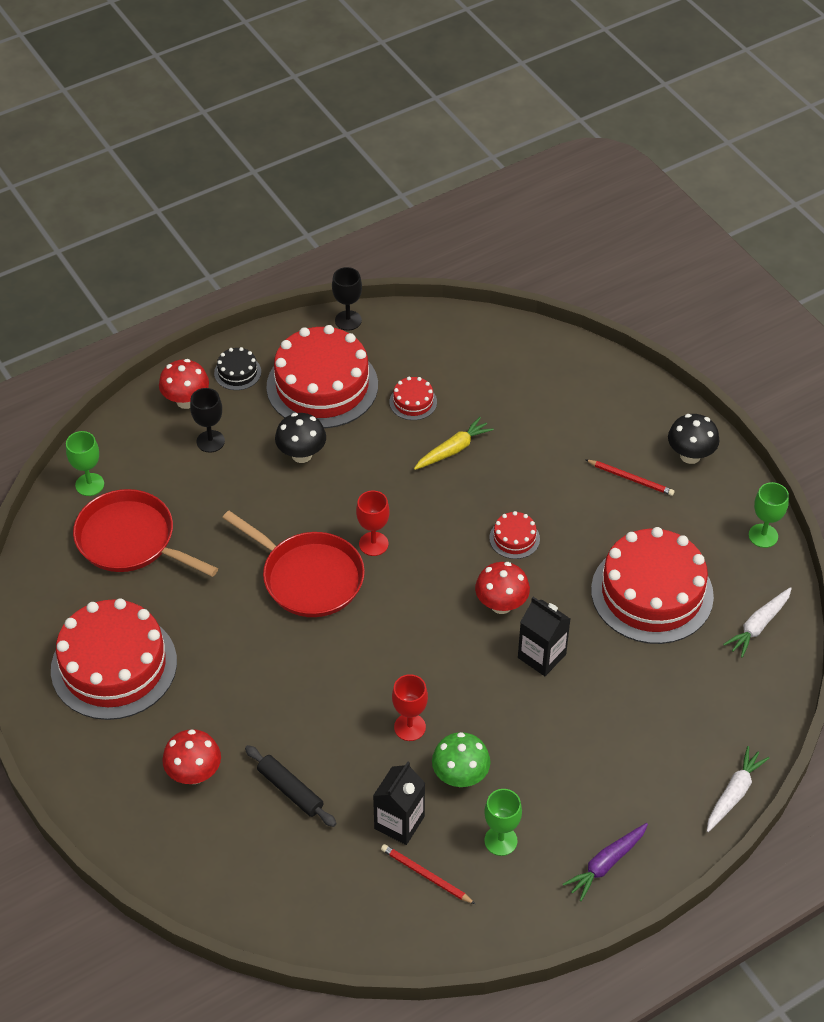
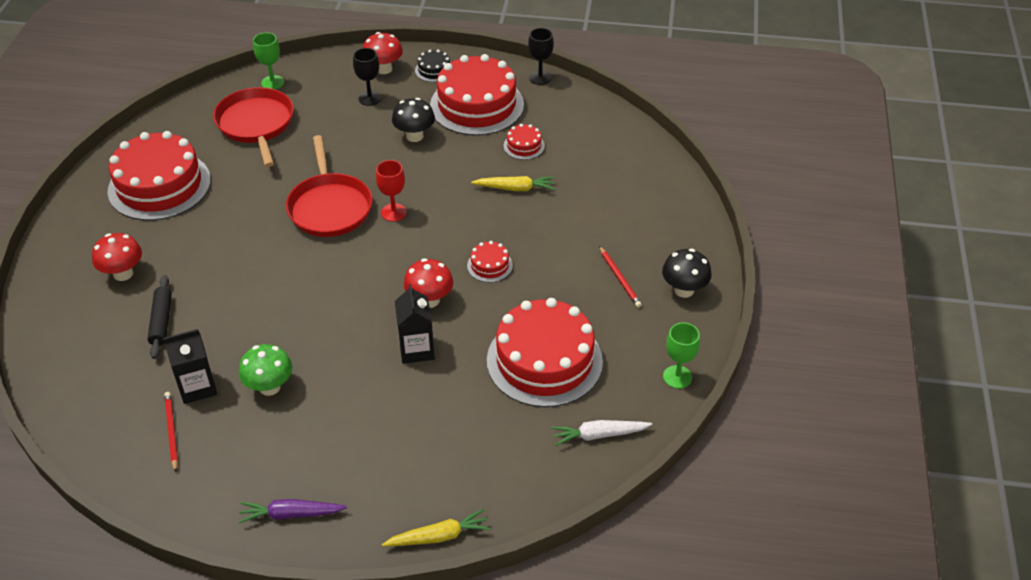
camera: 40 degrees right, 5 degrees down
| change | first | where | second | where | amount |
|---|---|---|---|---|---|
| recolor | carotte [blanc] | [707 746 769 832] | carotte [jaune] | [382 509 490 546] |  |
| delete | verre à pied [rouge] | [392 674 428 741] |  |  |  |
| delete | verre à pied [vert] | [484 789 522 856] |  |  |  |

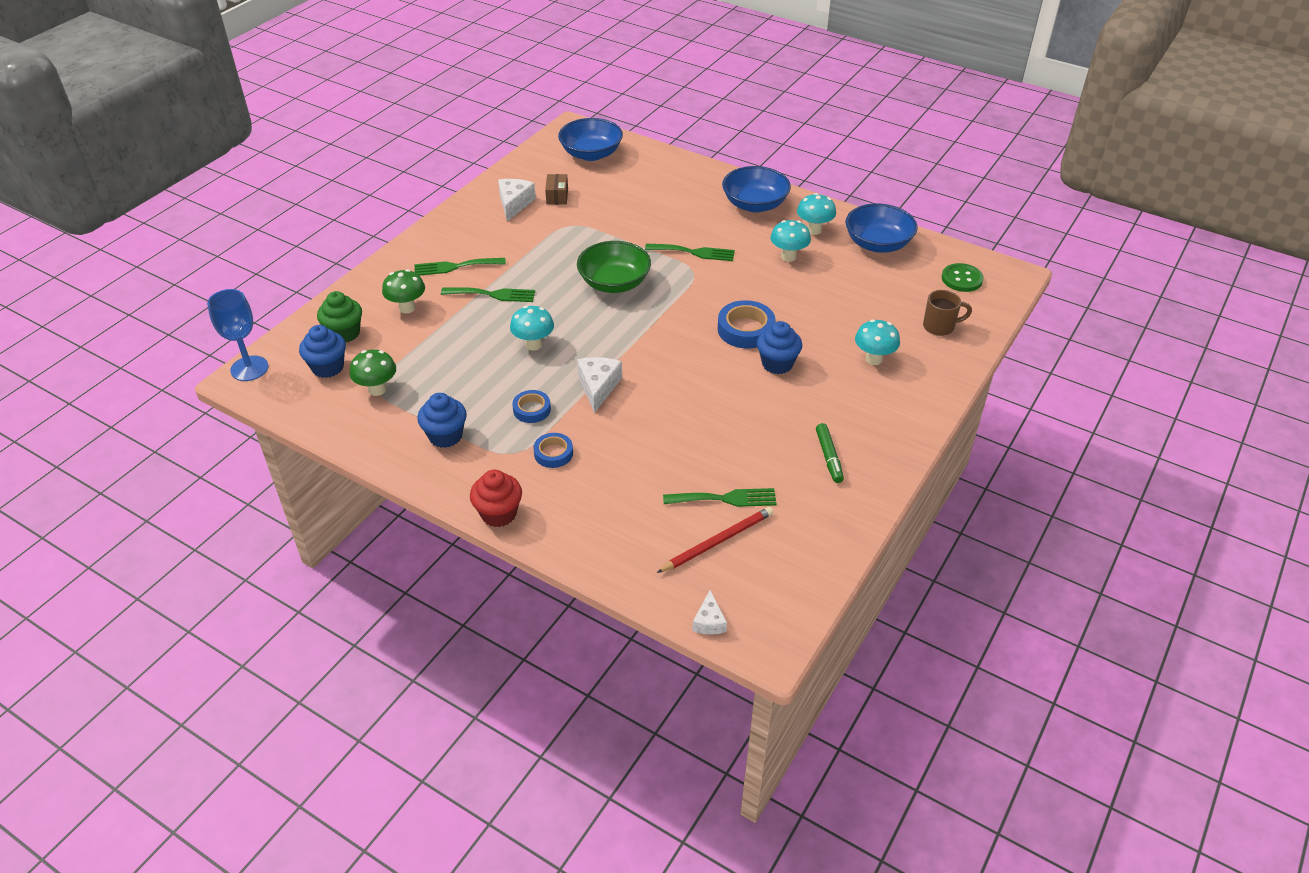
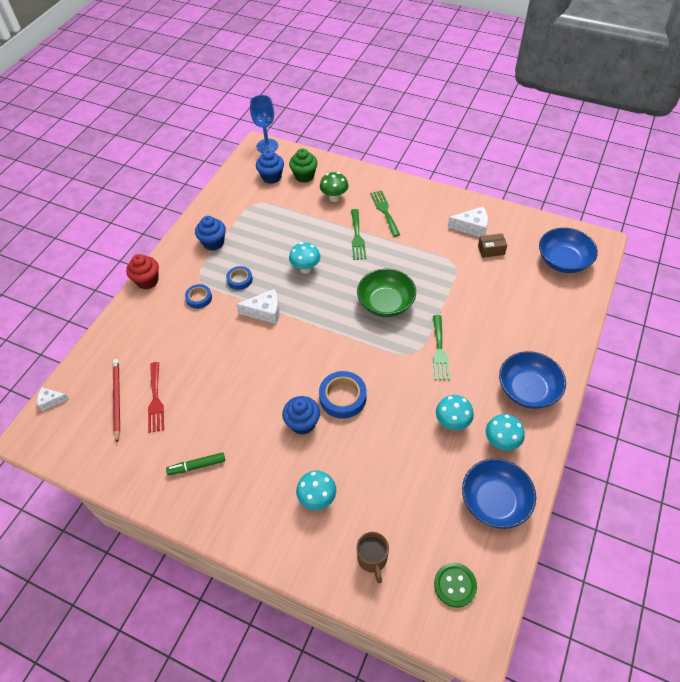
camera: 85 degrees right, 10 degrees up
| change | first | where | second | where | amount |
|---|---|---|---|---|---|
| rotate | crayon [rouge] | [657 507 774 573] |  | [113 359 120 443] | 150 degrees counterclockwise |
| recolor | fourchette [vert] | [663 488 777 507] | fourchette [rouge] | [148 362 164 433] |  |
| delete | champignon [vert] | [350 349 396 396] |  |  |  |

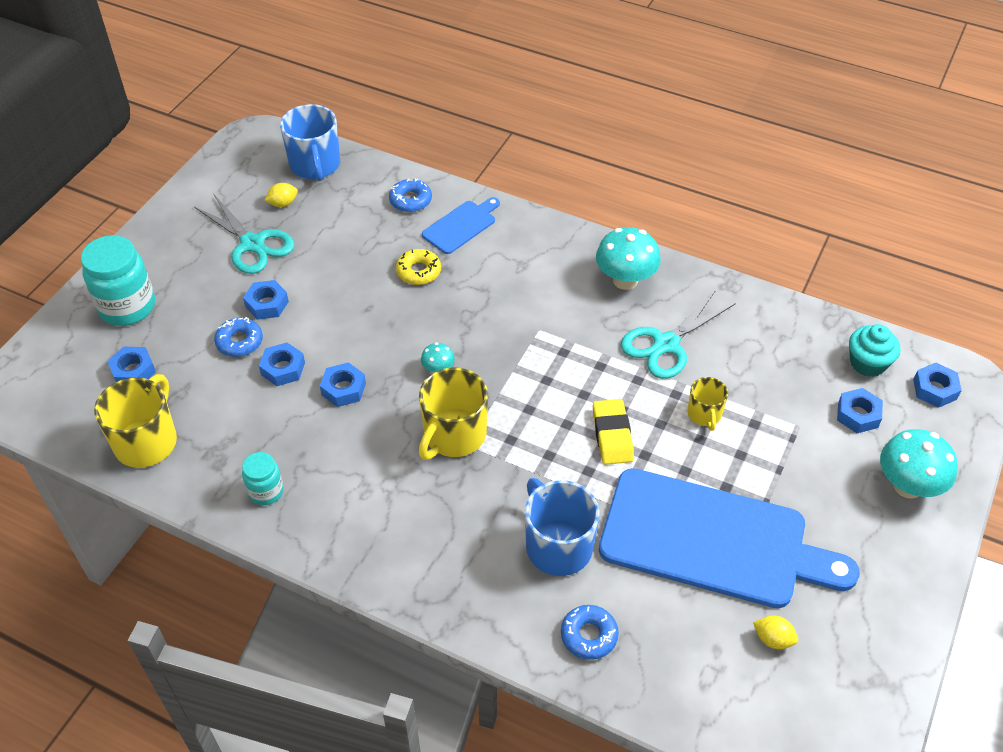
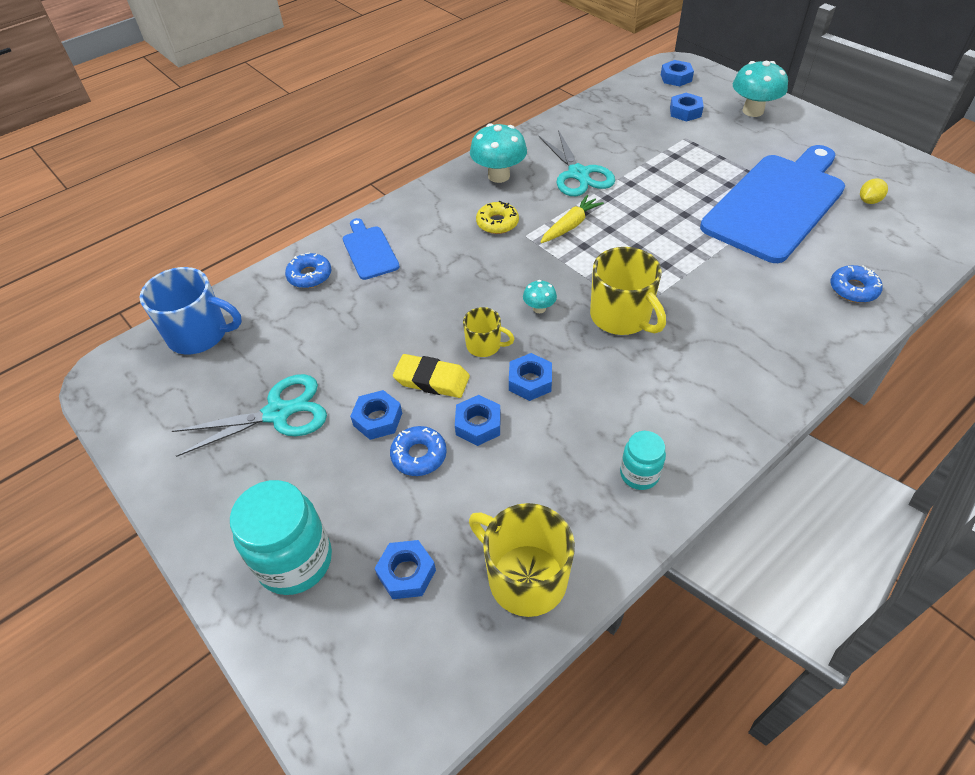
camera: 65 degrees left, 0 degrees up
| change | first | where | second | where | amount |
|---|---|---|---|---|---|
| move | gomme [jaune] | [593 399 634 465] |  | [393 354 470 398] |  |
| move | tasse [jaune] | [687 377 728 431] |  | [463 307 514 357] |  |
| move | beignet [jaune] | [396 249 441 285] |  | [476 201 519 234] |  |
| insert |  |  | carotte [jaune] | [540 195 604 243] |  |
| delete | citron [jaune] | [265 183 298 207] |  |  |  |
| delete | tasse [bleu] | [525 478 599 576] |  |  |  |
| delete | muffin [turquoise] | [849 324 901 377] |  |  |  |

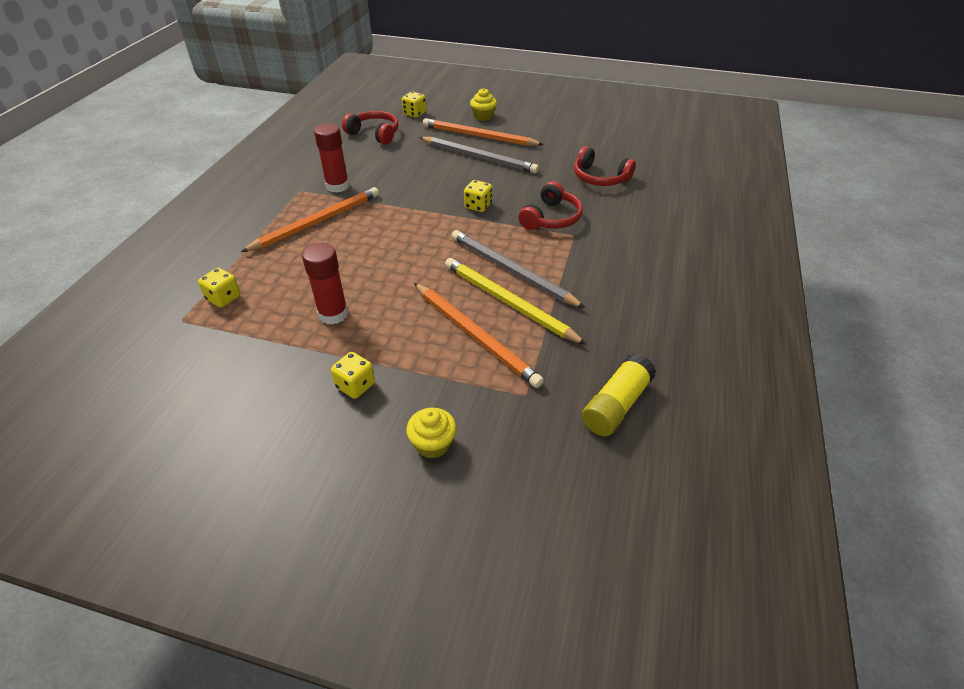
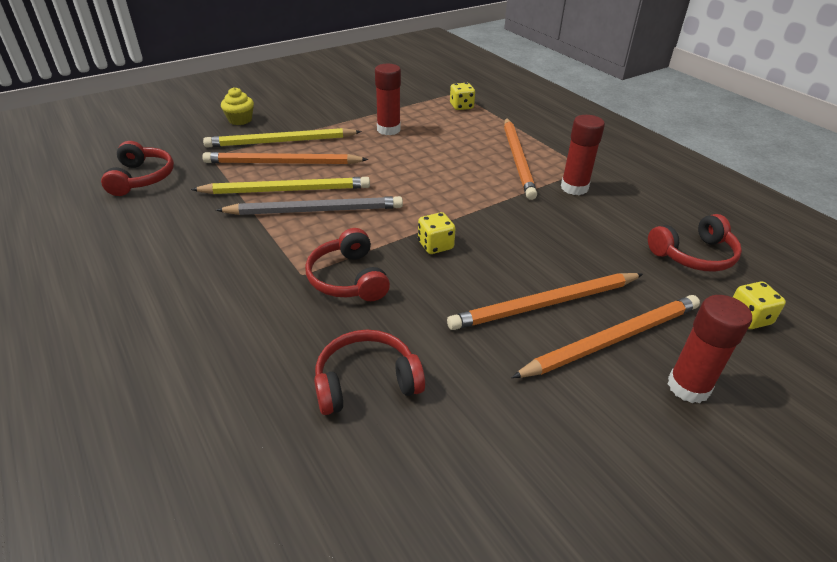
camera: 130 degrees right, 5 degrees down
| change | first | where | second | where | amount |
|---|---|---|---|---|---|
| replace | bâton de colle [jaune] | [582 354 656 436] | casque audio [rouge] | [101 141 174 196] |  |
| insert |  |  | crayon [jaune] | [203 128 362 148] |  |
| recolor | crayon [gris] | [419 137 539 173] | crayon [orange] | [447 273 643 330] |  |
| replace | muffin [jaune] | [470 88 497 121] | bâton de colle [rouge] | [668 295 752 403] |  |
| delete | dé [jaune] | [331 352 375 399] |  |  |  |

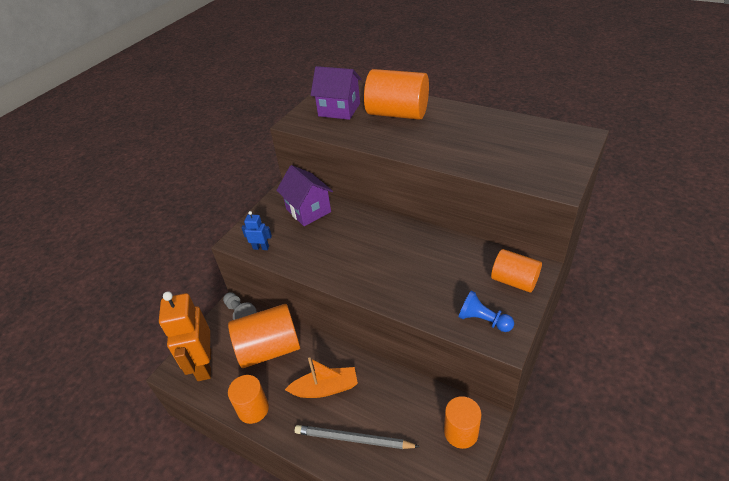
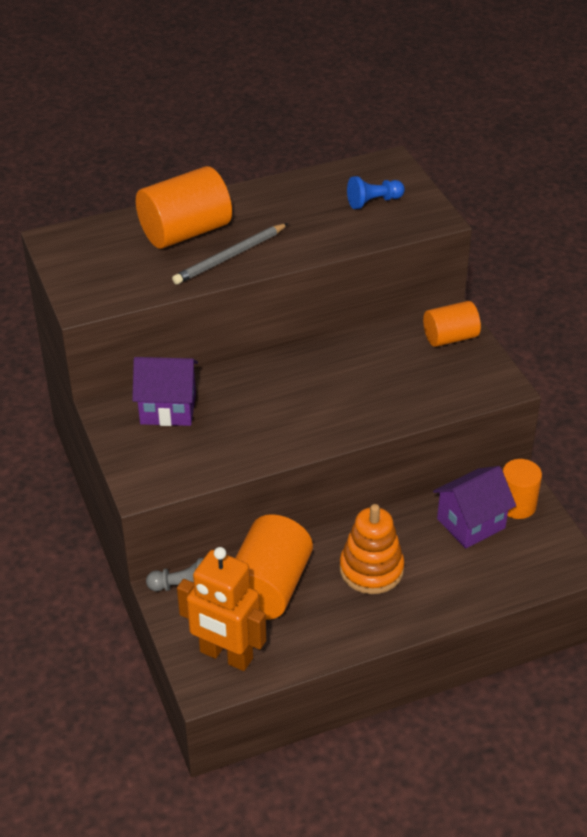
camera: 55 degrees left, 0 degrees up
| change | first | where | second | where | amount |
|---|---|---|---|---|---|
| move | crayon [gris] | [294 425 420 449] |  | [172 223 289 285] |  |
| replace | bateau [orange] | [285 357 358 398] | jouet à empiler [orange] | [340 504 405 594] |  |
| move | pion [bleu] | [459 291 514 332] |  | [347 176 405 209] |  |
| move | maison [violet] | [311 66 362 120] |  | [433 466 516 549] |  |
| delete | cylindre [orange] | [228 375 269 424] |  |  |  |
| delete | robot [bleu] | [242 211 272 250] |  |  |  |

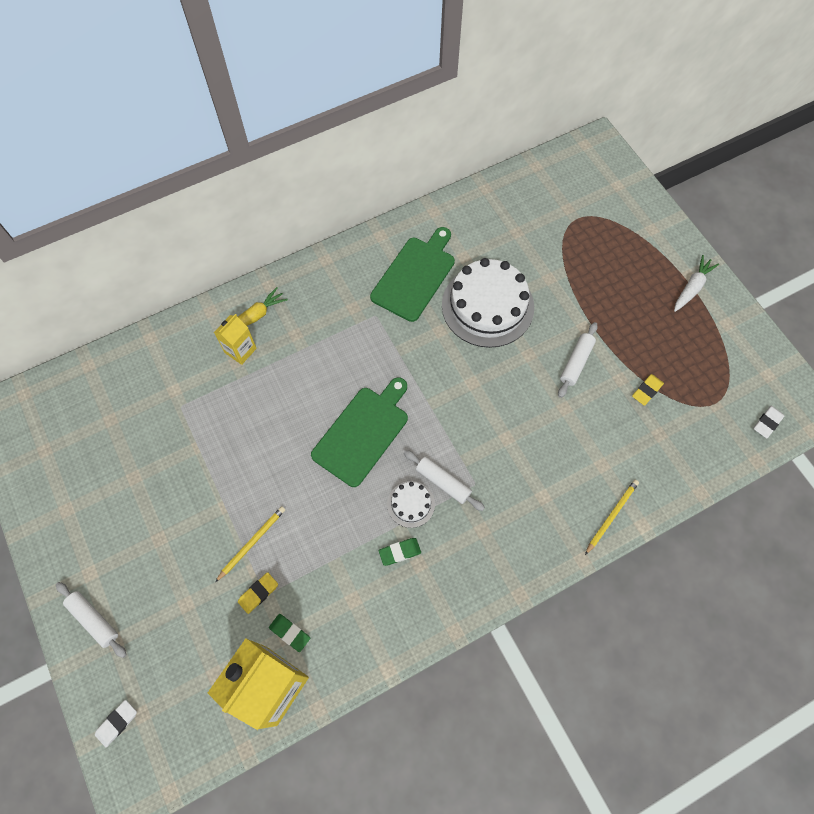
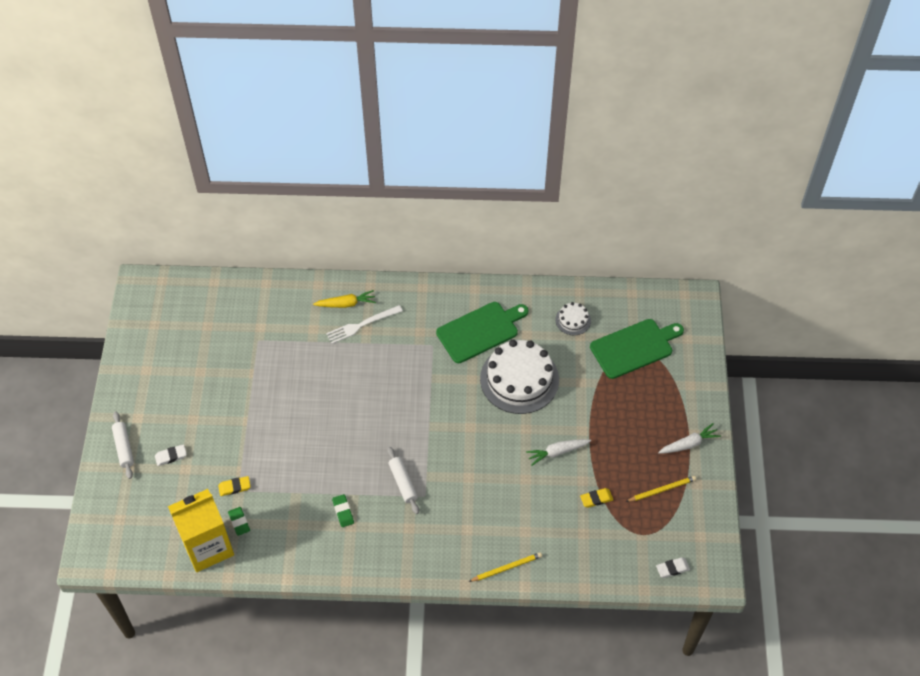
camera: 30 degrees right, 10 degrees down
| change | first | where | second | where | amount |
|---|---|---|---|---|---|
| move | gomme [blanc] | [95 700 137 747] |  | [155 444 187 466] |  |
| insert |  |  | fourchette [blanc] | [326 305 403 344] |  |
| rotate | gomme [vert] | [379 538 421 566] |  | [332 494 354 527] | 60 degrees clockwise |
| replace | rouleau à pâtisserie [blanc] | [558 322 598 398] | carotte [blanc] | [526 439 591 466] |  |
| move | gâteau [blanc] | [387 481 435 528] |  | [555 302 591 335] |  |
| move | planche à découper [vert] | [311 377 408 487] |  | [590 319 684 379] |  |
| move | crayon [jaune] | [215 506 285 582] |  | [626 476 696 502] |  |
| delete | brique de lait [jaune] | [214 314 257 365] |  |  |  |

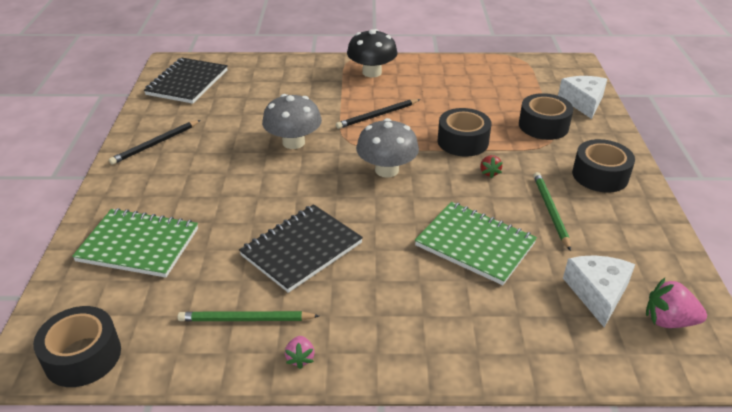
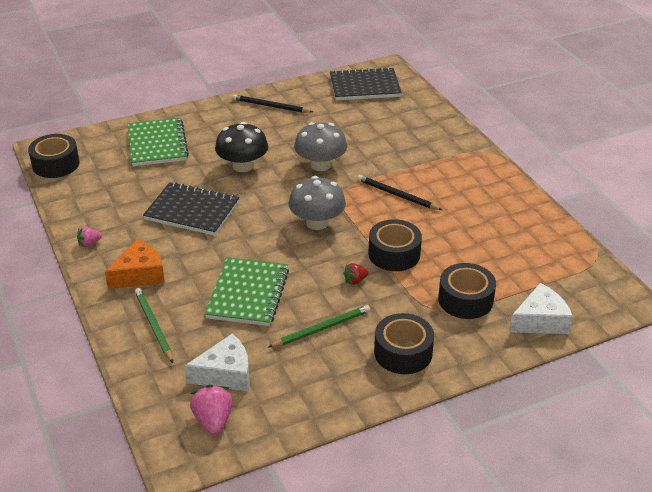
camera: 65 degrees right, 0 degrees up
| change | first | where | second | where | amount |
|---|---|---|---|---|---|
| insert |  |  | fromage [orange] | [105 239 165 289] |  |
| move | crayon [vert] | [178 311 319 321] |  | [135 288 173 363] |  |
| move | champignon [noir] | [347 29 397 77] |  | [215 122 268 172] |  |

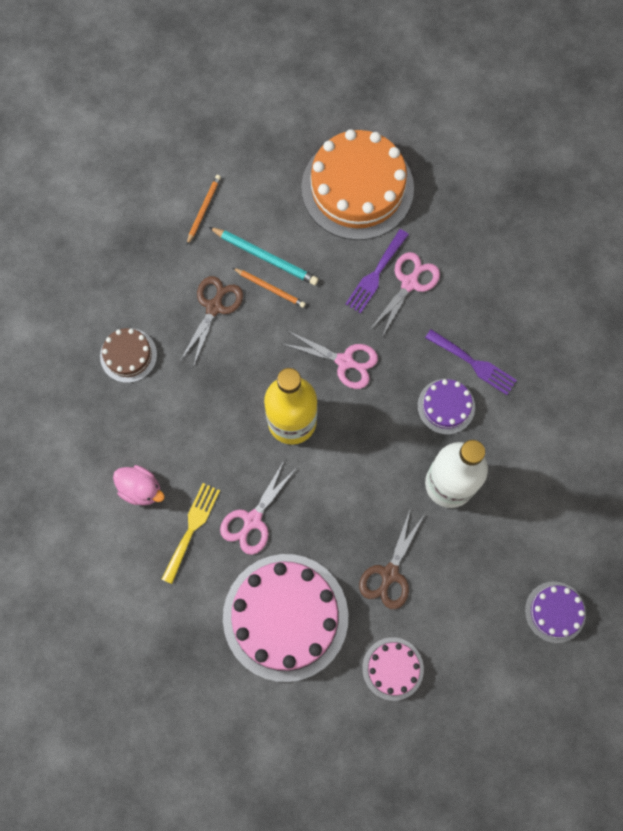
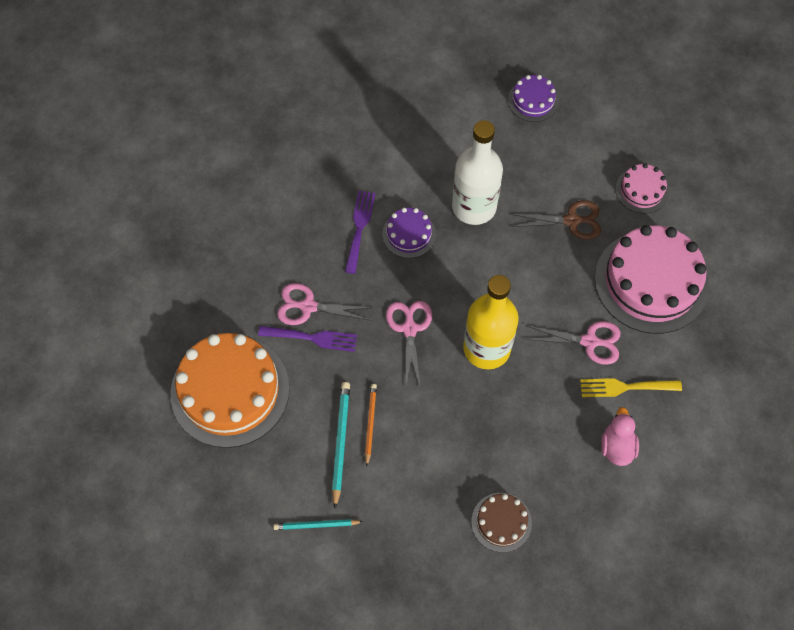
camera: 115 degrees left, 10 degrees down
| change | first | where | second | where | amount |
|---|---|---|---|---|---|
| recolor | crayon [orange] | [187 175 221 245] | crayon [turquoise] | [273 519 363 530] |  |
| delete | ciseaux [marron] | [180 276 243 367] |  |  |  |

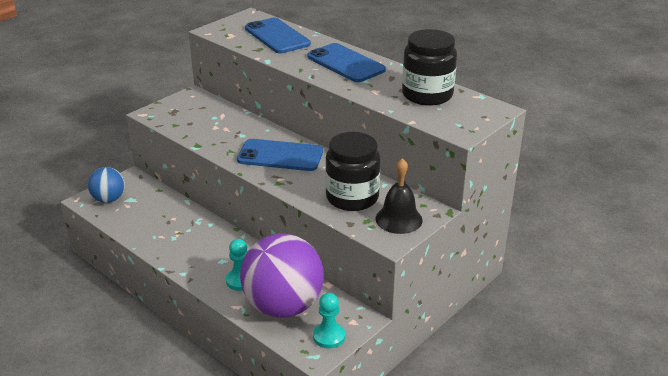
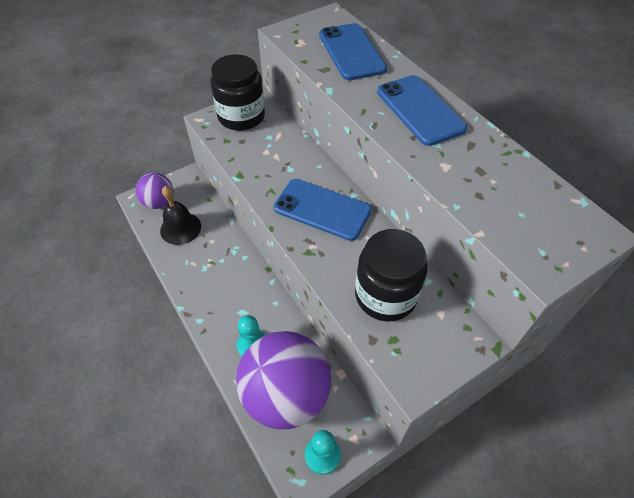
camera: 15 degrees right, 20 degrees up
| change | first | where | second | where | amount |
|---|---|---|---|---|---|
| recolor | balle [bleu] | [88 167 125 203] | balle [violet] | [136 173 173 209] |  |
| move | cloche [noir] | [375 158 423 234] |  | [160 186 201 245] |  |
| move | bocal [noir] | [402 29 457 106] |  | [211 54 265 131] |  |

